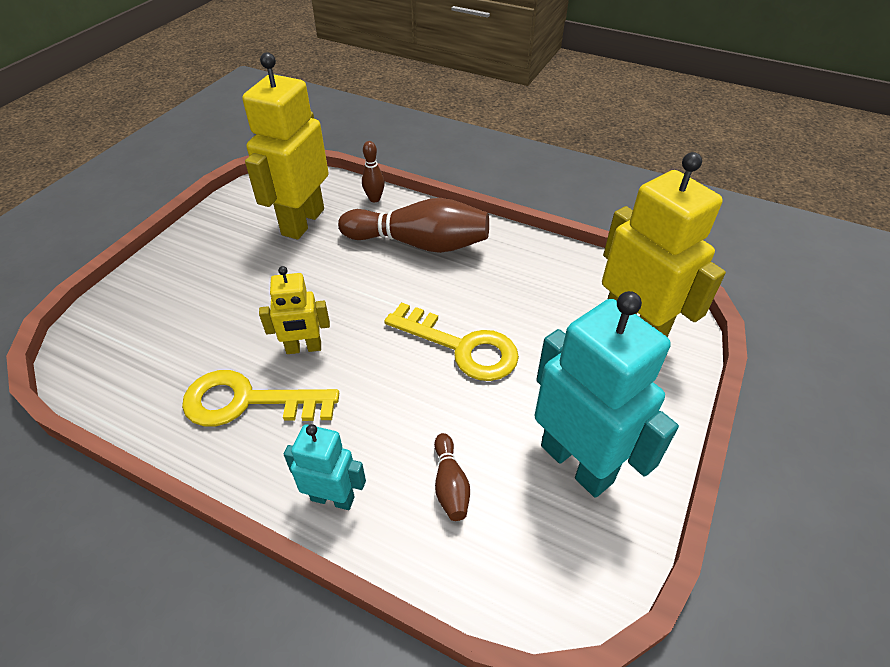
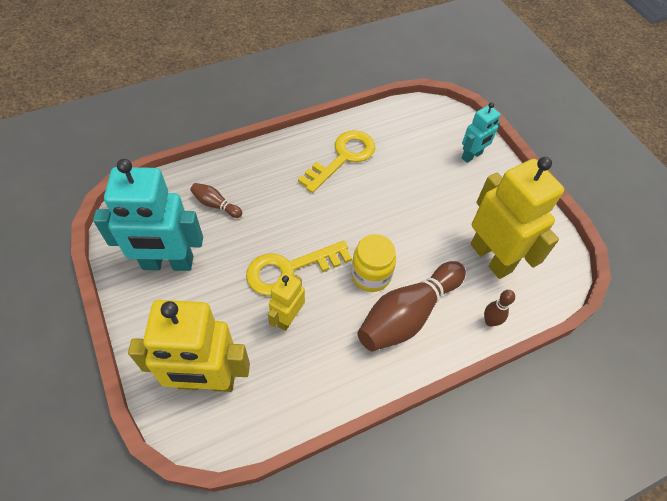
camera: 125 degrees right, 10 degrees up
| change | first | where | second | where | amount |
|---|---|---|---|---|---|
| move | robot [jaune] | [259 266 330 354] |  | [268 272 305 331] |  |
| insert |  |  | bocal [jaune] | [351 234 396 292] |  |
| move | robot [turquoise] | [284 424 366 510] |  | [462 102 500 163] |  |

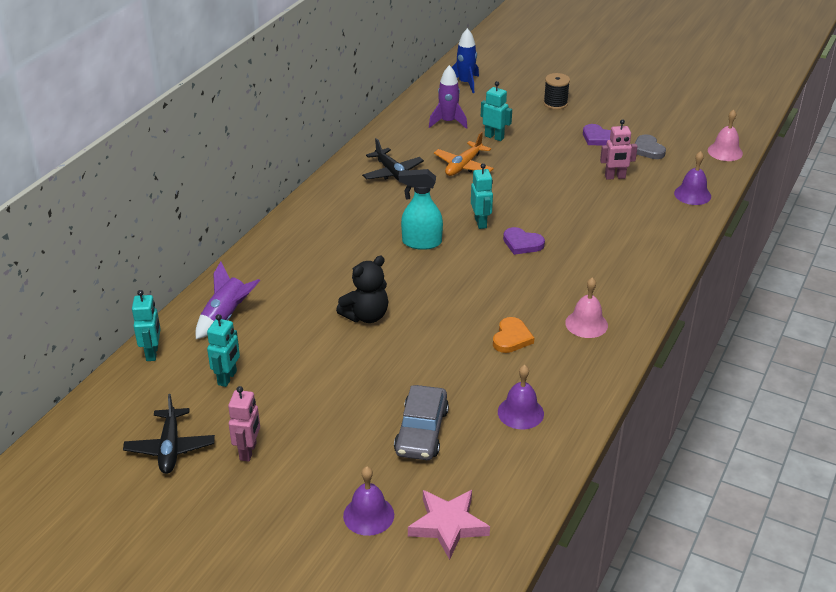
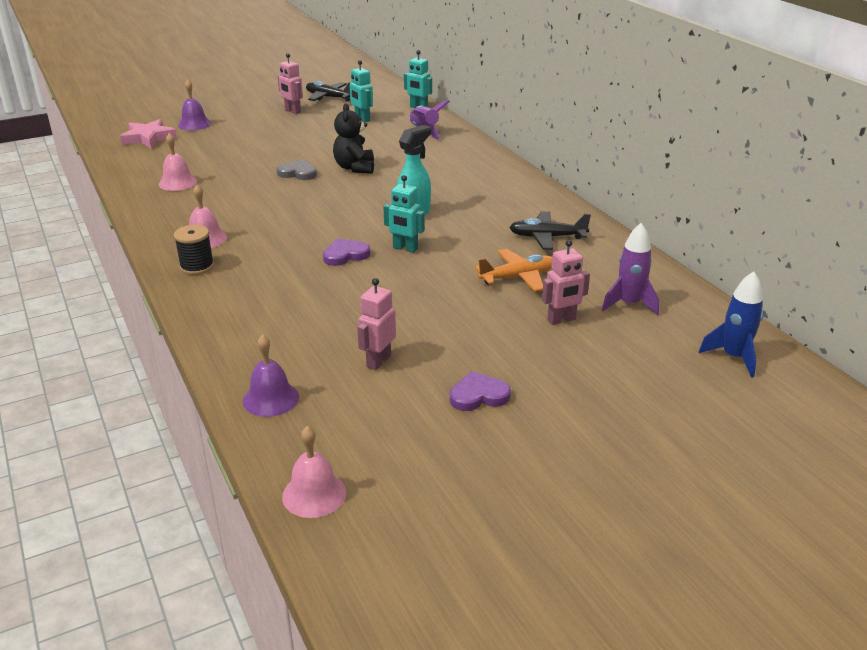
camera: 125 degrees right, 5 degrees down
| change | first | where | second | where | amount |
|---|---|---|---|---|---|
| recolor | cloche [violet] | [498 365 544 430] | cloche [rose] | [159 133 197 191] |  |
| move | bobine [noir] | [543 73 570 110] |  | [174 225 214 275] |  |
| move | cœur [gris] | [635 134 666 159] |  | [276 159 317 180] |  |
| rotate | avion [orange] | [434 132 494 176] |  | [475 249 552 292] | 90 degrees clockwise |
| recolor | robot [turquoise] | [481 81 512 141] | robot [rose] | [542 240 590 325] |  |
| delete | voiture [gris] | [394 385 449 460] |  |  |  |
| delete | cœur [orange] | [493 317 534 353] |  |  |  |

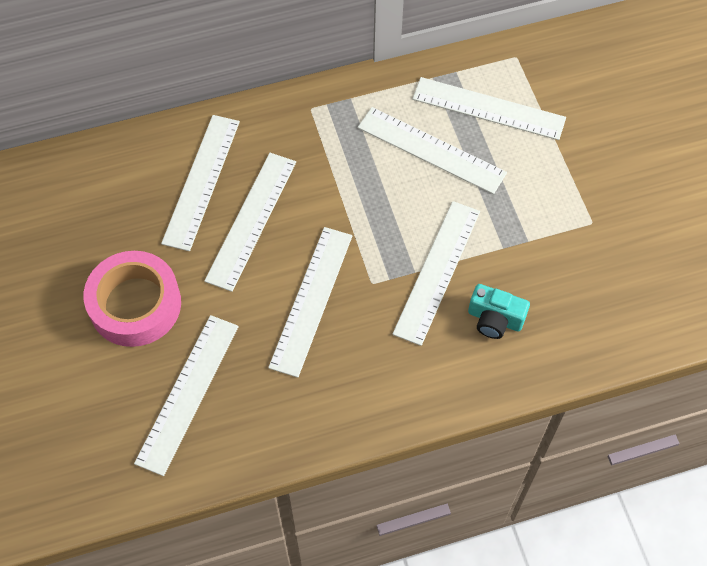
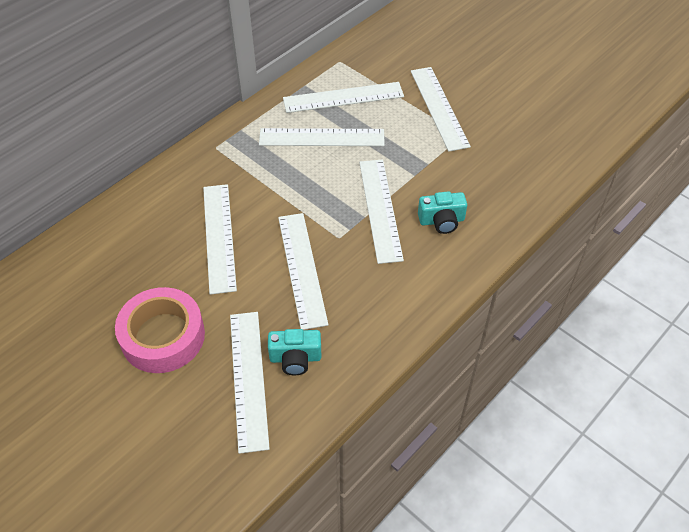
camera: 30 degrees left, 10 degrees down
| change | first | where | second | where | amount |
|---|---|---|---|---|---|
| insert |  |  | appareil photo [turquoise] | [268 329 321 375] |  |
| move | règle [blanc] | [161 115 240 251] |  | [411 67 471 152] |  |

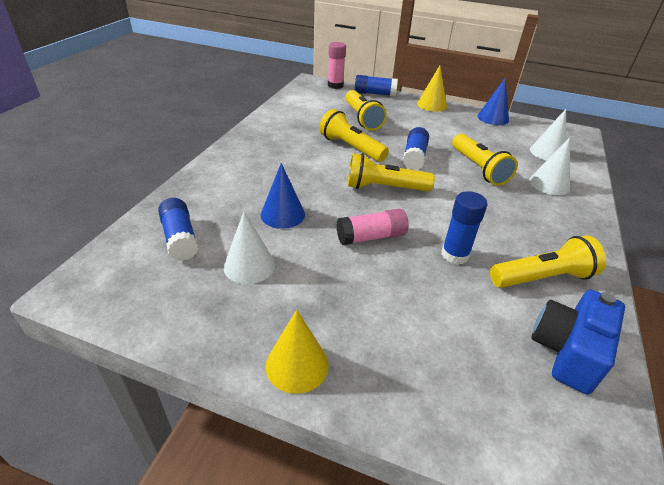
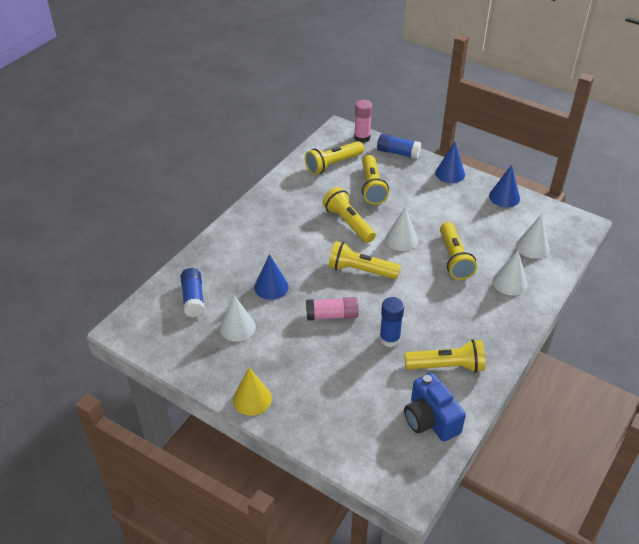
camera: 15 degrees right, 5 degrees up
| change | first | where | second | where | amount |
|---|---|---|---|---|---|
| insert |  |  | lampe de poche [jaune] | [305 141 364 175] |  |
| replace | bâton de colle [bleu] | [403 127 429 170] | cône [blanc] | [386 207 418 251] |  |
| rotate | appareil photo [bleu] | [532 290 625 394] |  | [404 373 466 442] | 75 degrees counterclockwise |
| recolor | cône [jaune] | [417 66 447 112] | cône [bleu] | [435 142 465 183] |  |

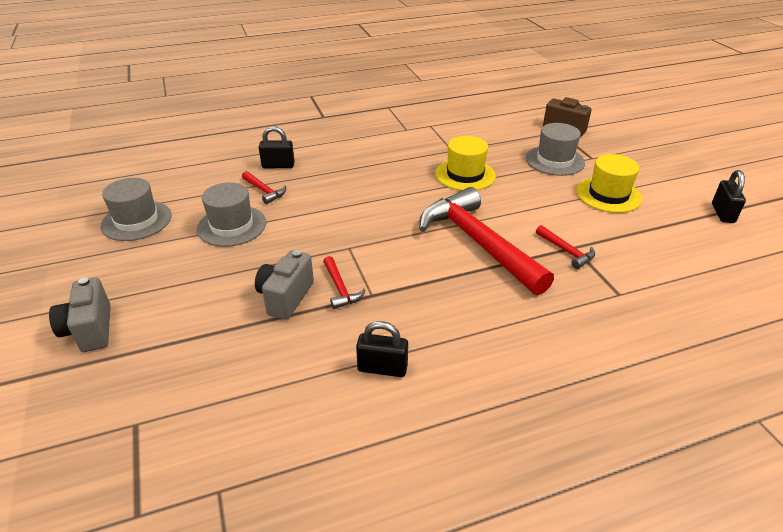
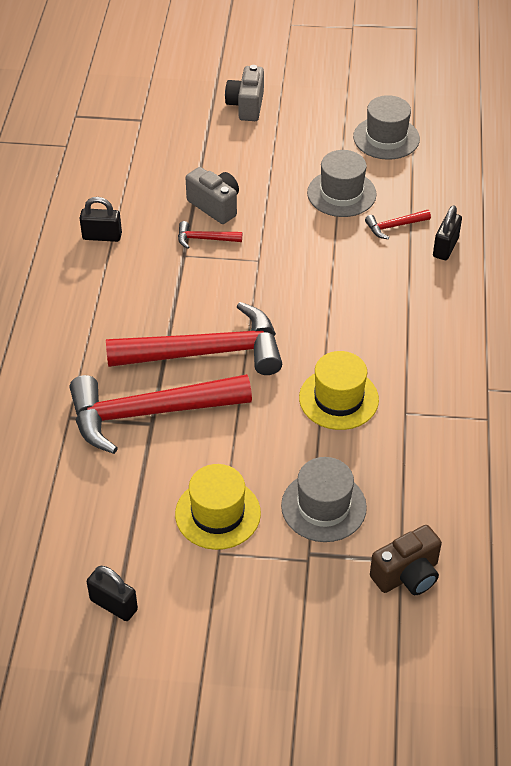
camera: 115 degrees right, 10 degrees up
| change | first | where | second | where | amount |
|---|---|---|---|---|---|
| resize | marteau [rouge] | [536 225 595 269] |  | [70 374 252 454] | x2.44 |
| rotate | cadenas [noir] | [356 321 408 377] |  | [80 197 122 242] | 60 degrees clockwise |
| rotate | appareil photo [gris] | [49 277 110 352] |  | [225 65 264 121] | 90 degrees counterclockwise |

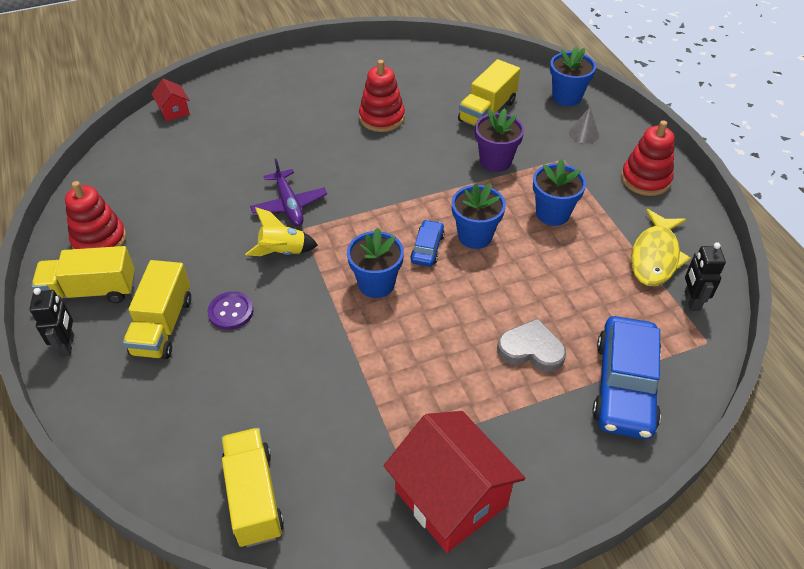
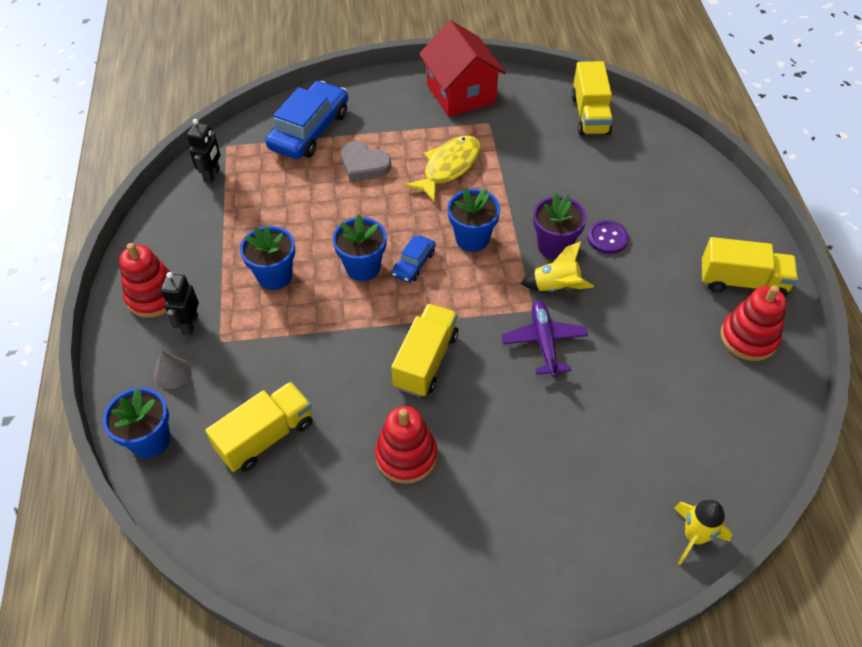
camera: 165 degrees left, 5 degrees up
| change | first | where | second | where | amount |
|---|---|---|---|---|---|
| move | robot [noir] | [30 288 74 357] |  | [161 272 199 335] |  |
| move | camion [jaune] | [123 260 191 359] |  | [391 304 458 397] |  |
| move | poisson [jaune] | [631 209 691 286] |  | [404 135 481 202] |  |
| move | pot de fleurs [violet] | [475 108 524 172] |  | [533 193 587 259] |  |
| replace | maison [rouge] | [152 78 190 121] | fusée [jaune] | [674 500 732 565] |  |

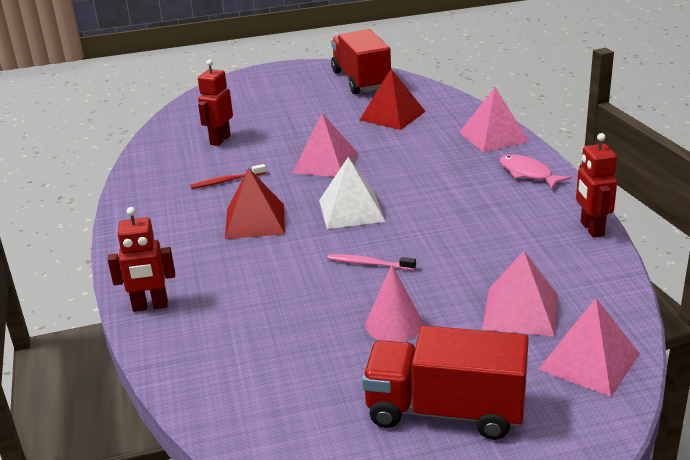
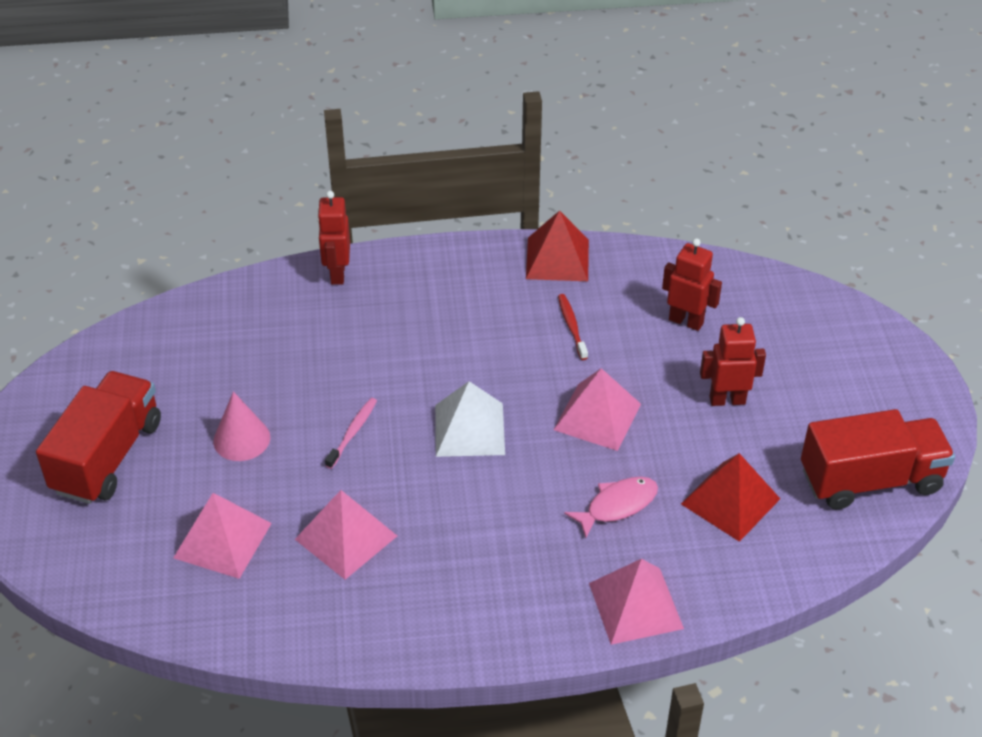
camera: 95 degrees right, 15 degrees up
| change | first | where | second | where | amount |
|---|---|---|---|---|---|
| move | pyramide [rose] | [538 298 640 397] |  | [295 490 397 580] |  |
| move | pyramide [rouge] | [225 167 285 239] |  | [526 210 589 281] |  |
| move | poisson [rose] | [500 154 571 189] |  | [564 477 658 538] |  |
| move | robot [rouge] | [576 133 617 238] |  | [700 317 766 406] |  |

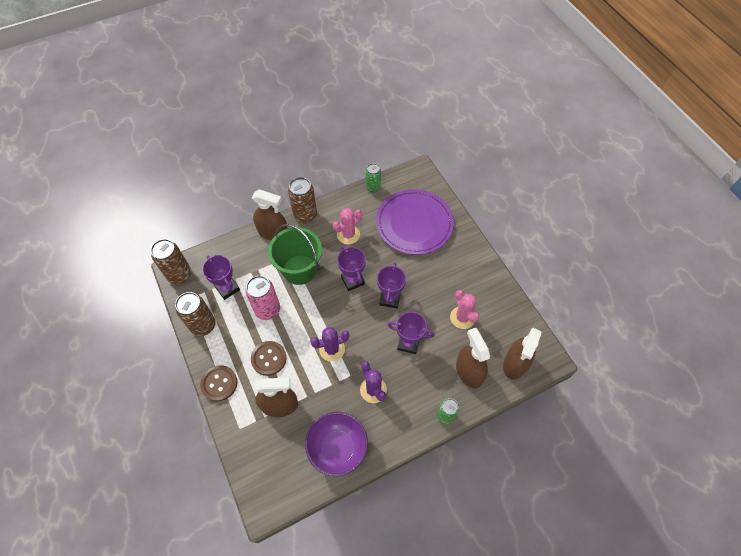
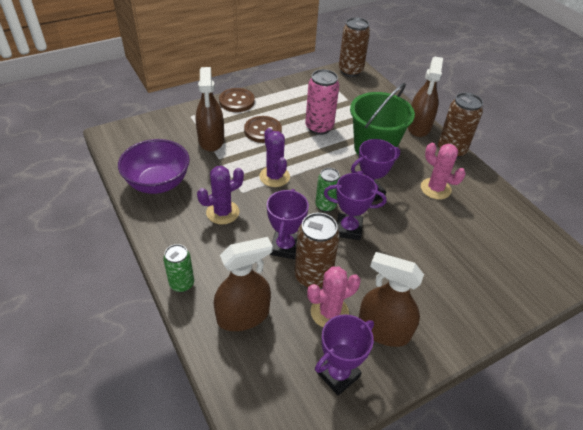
camera: 85 degrees right, 15 degrees down
| change | first | where | second | where | amount |
|---|---|---|---|---|---|
| move | canette [marron] | [175 292 216 336] |  | [295 213 340 288] |  |
| move | canette [vert] | [366 163 381 192] |  | [315 168 340 212] |  |
| move | trophée [violet] | [202 255 240 300] |  | [315 314 374 395] |  |
| move | vaporisateur [marron] | [503 328 542 380] |  | [359 252 424 347] |  |
| delete | assiette [violet] | [376 189 454 255] |  |  |  |

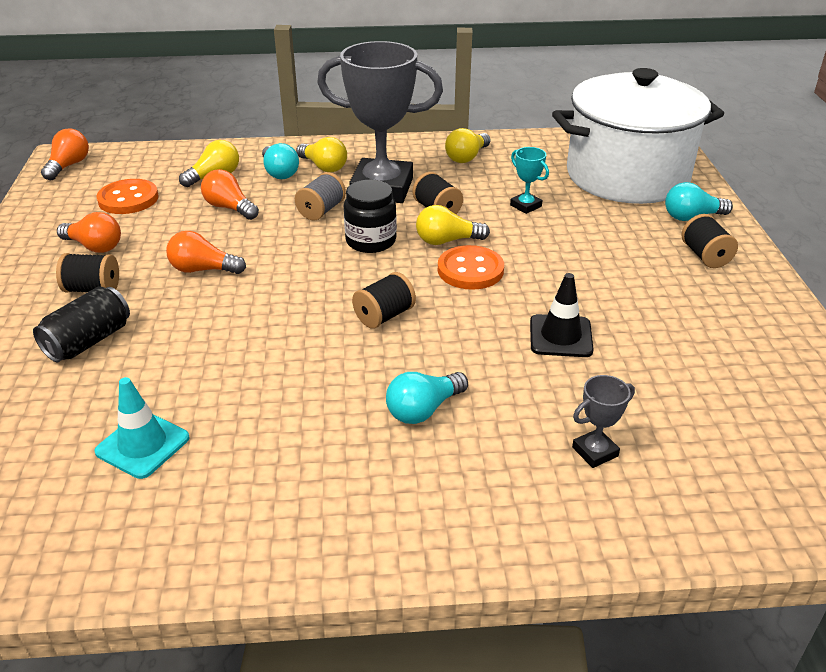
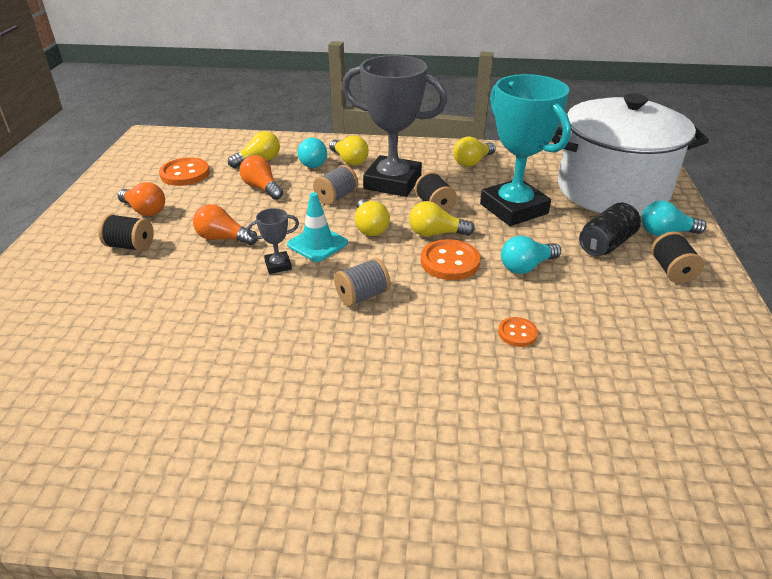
camera: 10 degrees right, 0 degrees up
| change | first | where | second | where | amount |
|---|---|---|---|---|---|
| move | trophée [gris] | [572 375 635 468] |  | [247 208 299 274] |  |
| move | cône de chantier [turquoise] | [94 377 190 479] |  | [287 192 348 262] |  |
| recolor | bobine [noir] | [352 272 416 329] | bobine [gris] | [334 258 391 307] |  |
| replace | bocal [noir] | [344 179 397 253] | ampoule [jaune] | [355 199 390 236] |  |
| resize | trophée [turquoise] | [510 147 549 214] |  | [480 74 571 226] | x2.44 |
| replace | cône de chantier [noir] | [530 273 594 357] | bouton [orange] | [498 317 538 347] |  |
| move | ampoule [turquoise] | [386 372 468 424] |  | [501 236 561 274] |  |
| move | canette [noir] | [33 286 130 362] |  | [579 203 641 256] |  |
| delete | ampoule [orange] | [41 129 89 180] |  |  |  |

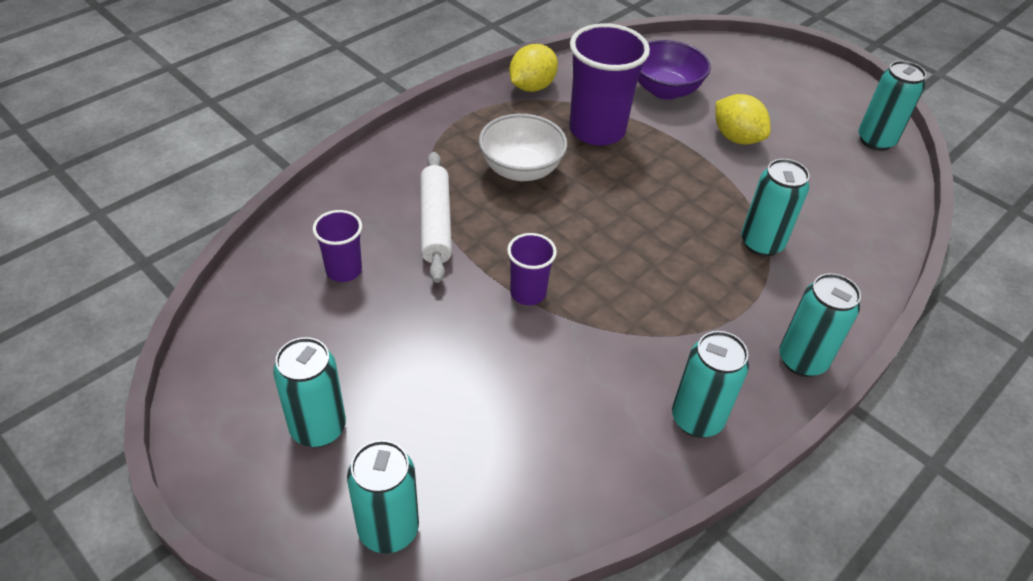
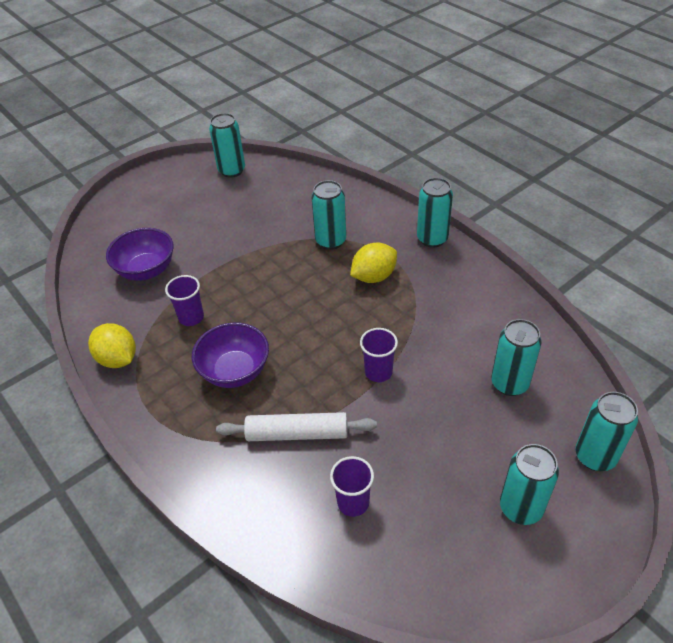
camera: 80 degrees left, 0 degrees up
| change | first | where | second | where | amount |
|---|---|---|---|---|---|
| resize | gobelet [violet] | [569 23 650 146] |  | [165 275 204 326] | x0.53 |
| recolor | bol [blanc] | [479 114 567 181] | bol [violet] | [192 322 269 388] |  |
| move | citron [jaune] | [716 94 771 144] |  | [350 243 397 283] |  |
| move | canette [turquoise] | [672 331 749 438] |  | [491 319 542 396] |  |

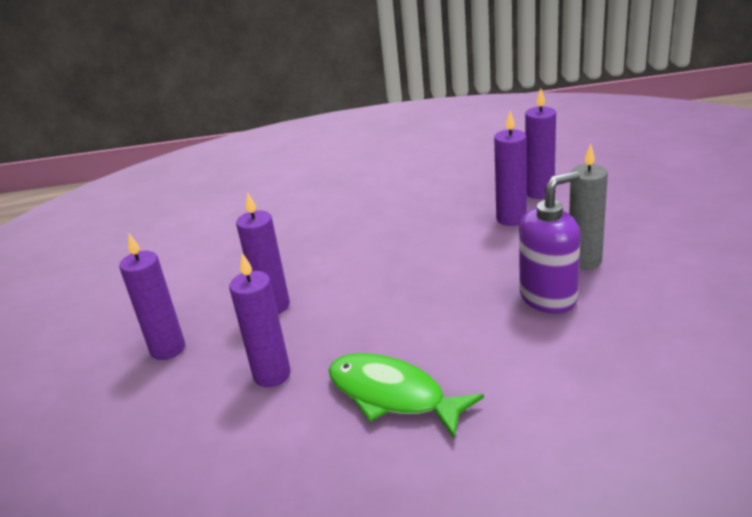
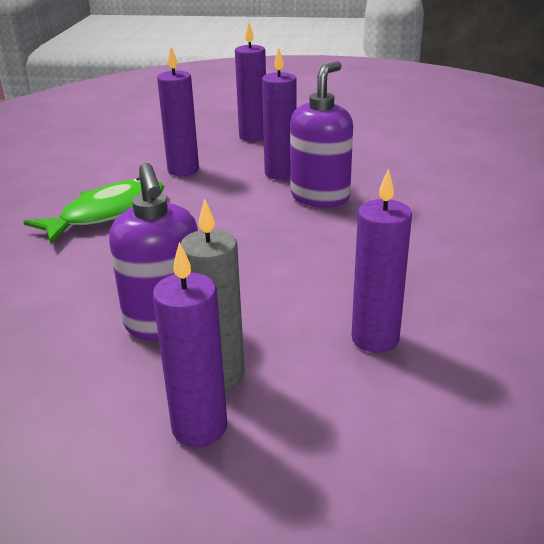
camera: 100 degrees right, 0 degrees up
| change | first | where | second | where | amount |
|---|---|---|---|---|---|
| move | bougie [violet] | [525 88 556 199] |  | [153 242 227 447] |  |
| insert |  |  | distributeur de savon [violet] | [290 61 353 207] |  |

